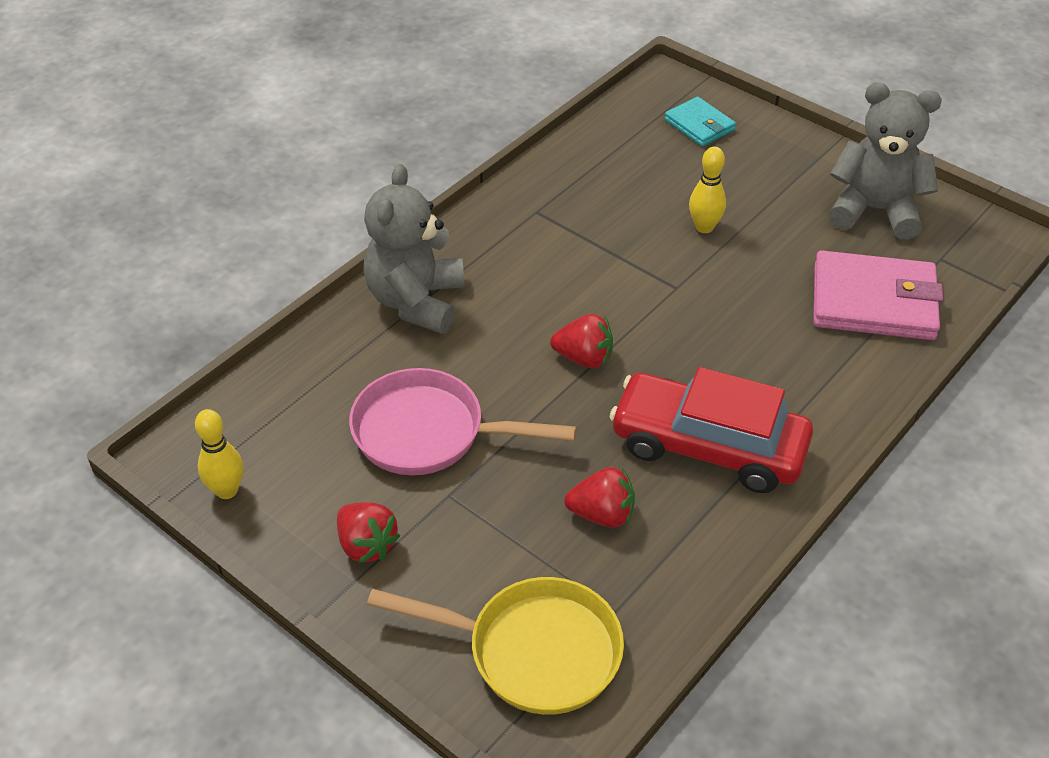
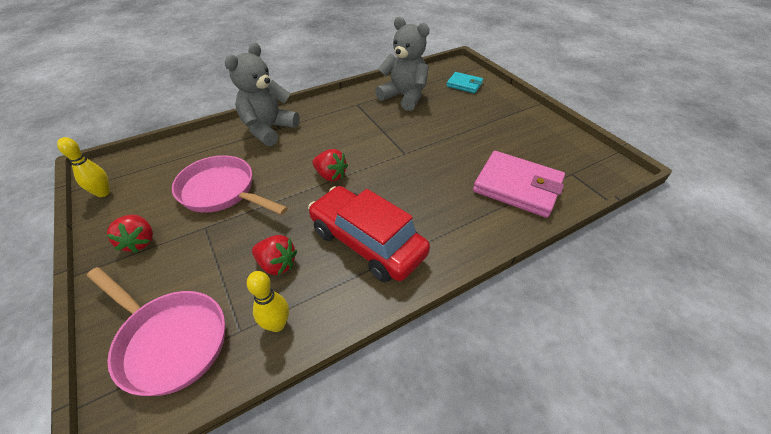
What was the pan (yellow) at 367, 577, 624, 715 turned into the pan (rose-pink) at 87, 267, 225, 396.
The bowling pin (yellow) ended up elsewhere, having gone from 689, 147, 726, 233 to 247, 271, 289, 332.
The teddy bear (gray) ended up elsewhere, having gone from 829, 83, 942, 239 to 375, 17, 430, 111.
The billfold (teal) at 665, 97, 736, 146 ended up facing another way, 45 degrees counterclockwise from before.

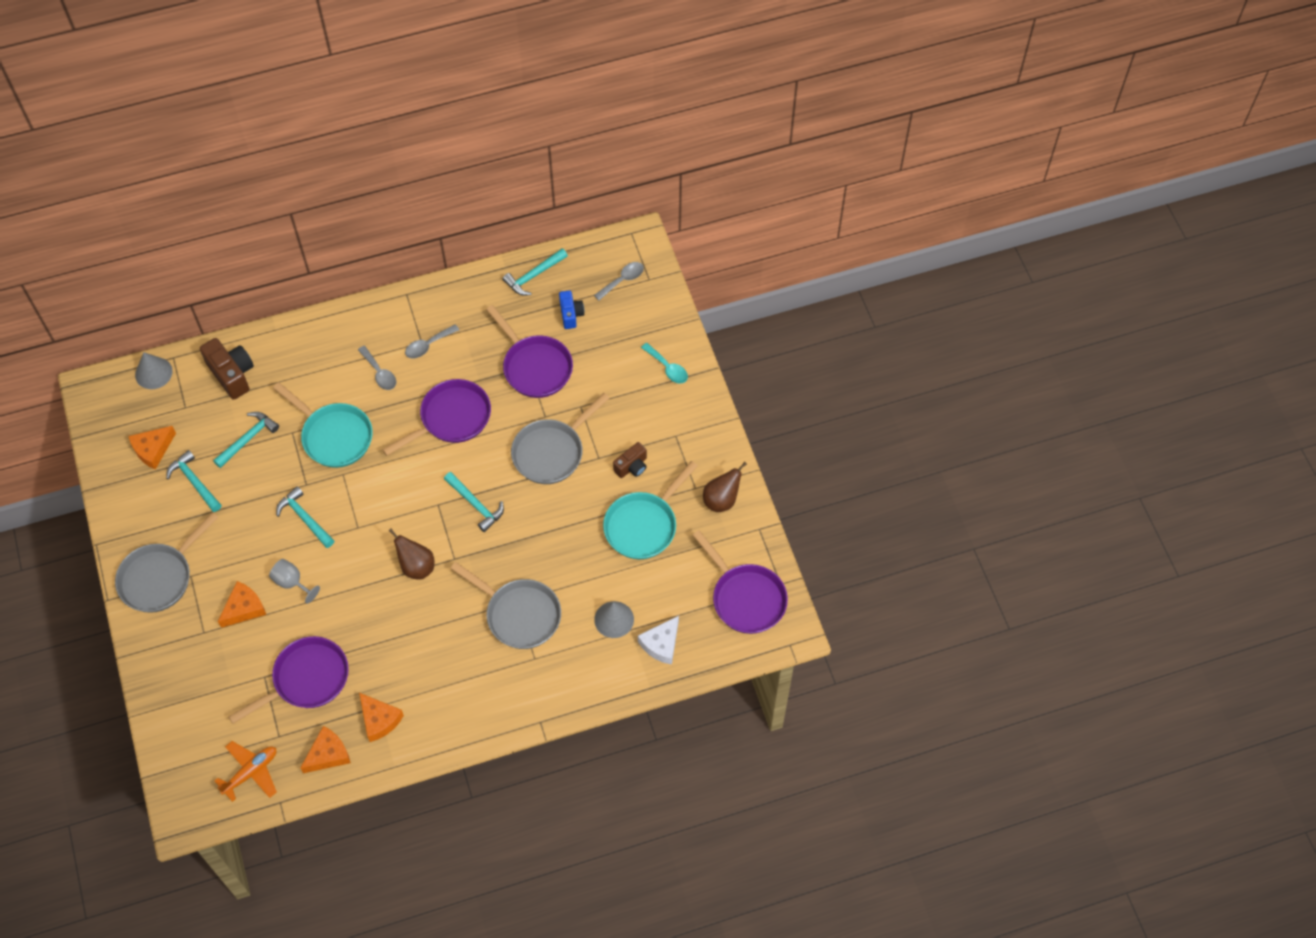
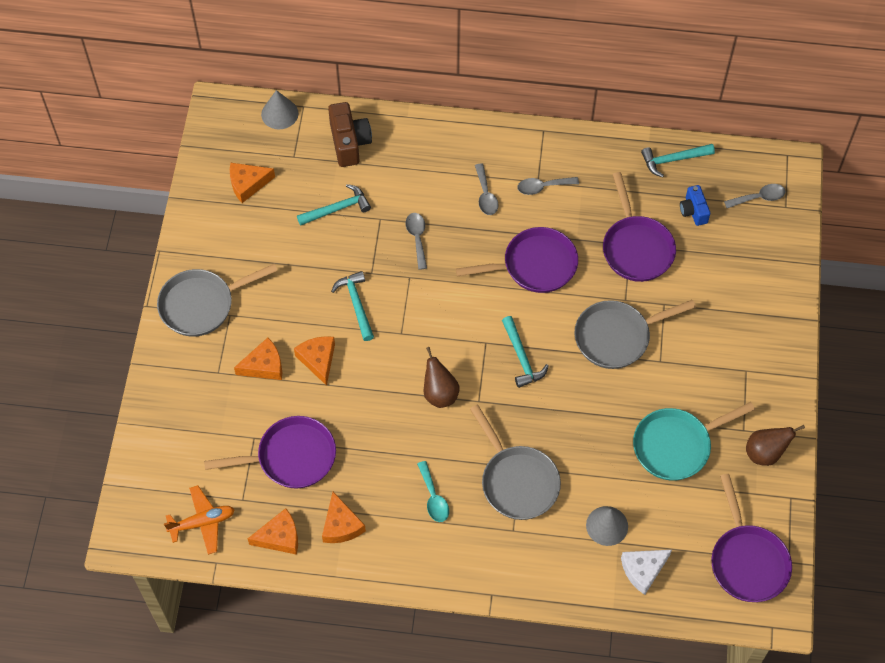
Where the goblet (gray) stood at 269, 559, 320, 604, the cheese (bright orange) came to stand at 294, 336, 335, 386.
Where the pan (teal) stood at 273, 382, 373, 468, the spoon (gray) came to stand at 406, 213, 427, 270.
The spoon (teal) ended up elsewhere, having gone from 641, 343, 688, 384 to 417, 461, 449, 522.
The photo camera (blue) at 559, 291, 584, 329 ended up facing another way, 150 degrees clockwise from before.
The second view lost the claw hammer (teal) at 166, 450, 221, 512.
The second view lost the photo camera (dark brown) at 613, 442, 647, 478.

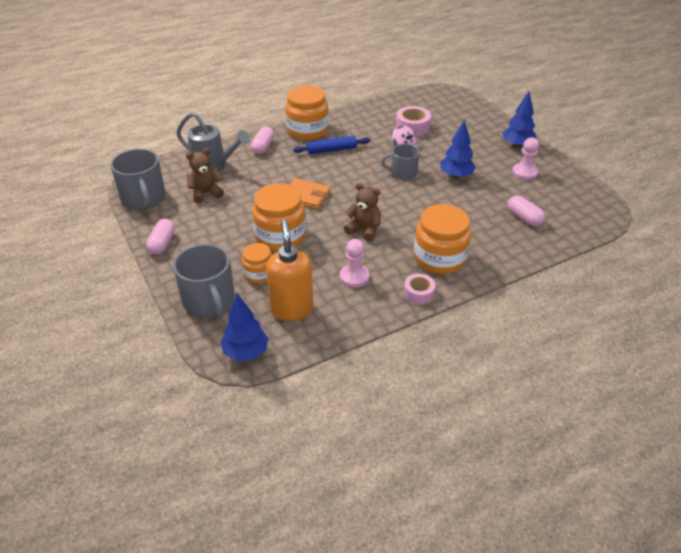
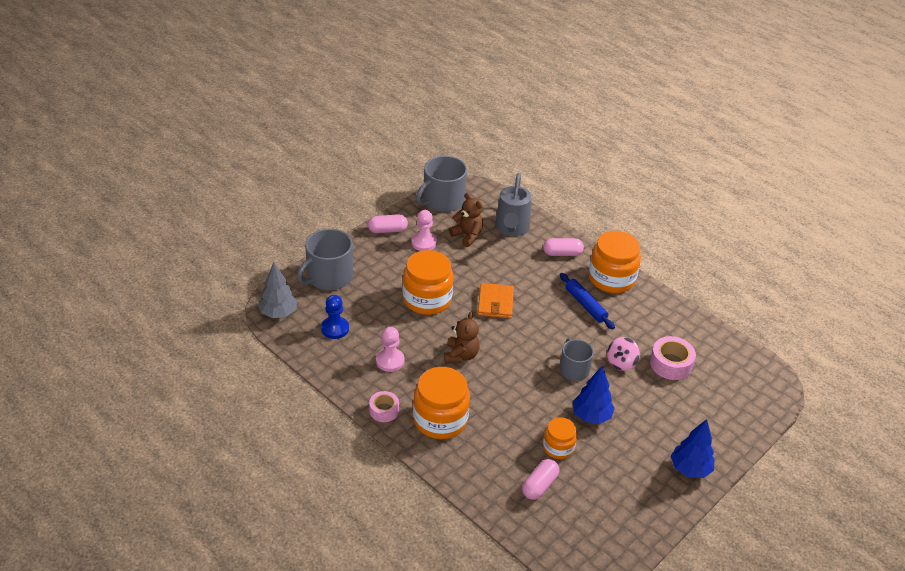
What was the fir tree (blue) at 221, 293, 269, 361 turned into the fir tree (gray) at 258, 262, 297, 318.
Where the soap dispenser (bright orange) stood at 266, 220, 313, 321, the pawn (blue) came to stand at 321, 295, 349, 339.
The pawn (rose-pink) ended up elsewhere, having gone from 512, 137, 539, 180 to 411, 210, 437, 251.
The jar (bright orange) ended up elsewhere, having gone from 242, 243, 272, 283 to 543, 417, 577, 459.

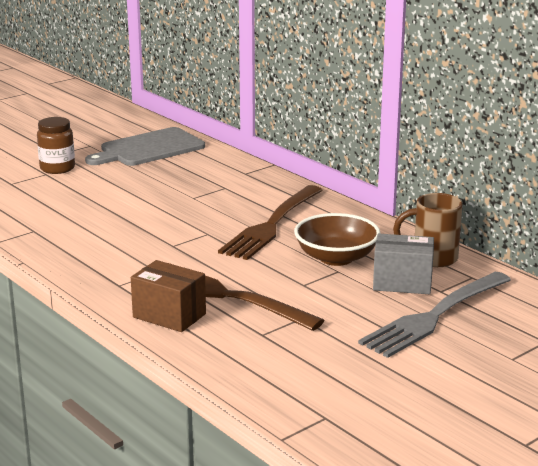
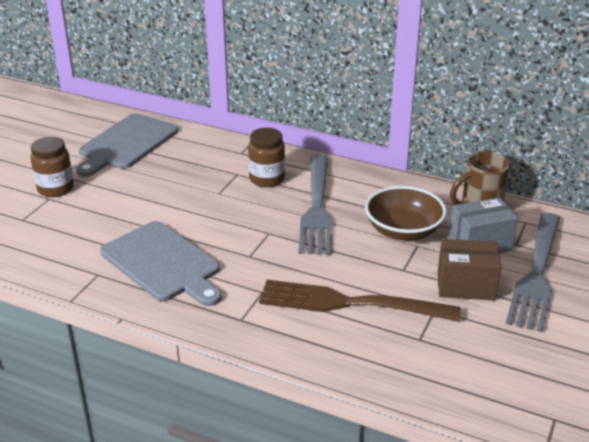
The second view gained the bread board (gray) at 100, 221, 222, 306.
The second view gained the jar (dark brown) at 248, 128, 285, 187.
What was the table fork (dark brown) at 218, 185, 322, 260 turned into the table fork (gray) at 298, 155, 332, 255.
The box (dark brown) ended up elsewhere, having gone from 131, 260, 206, 332 to 438, 239, 501, 301.

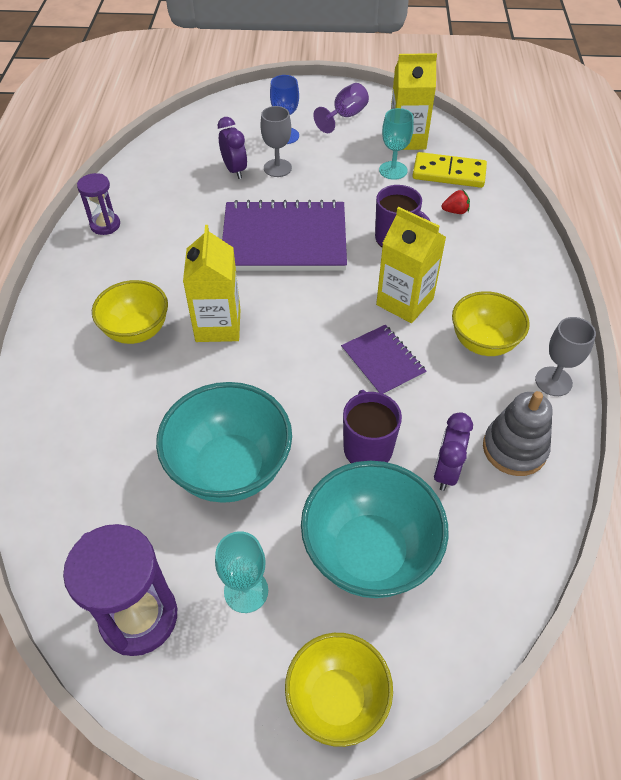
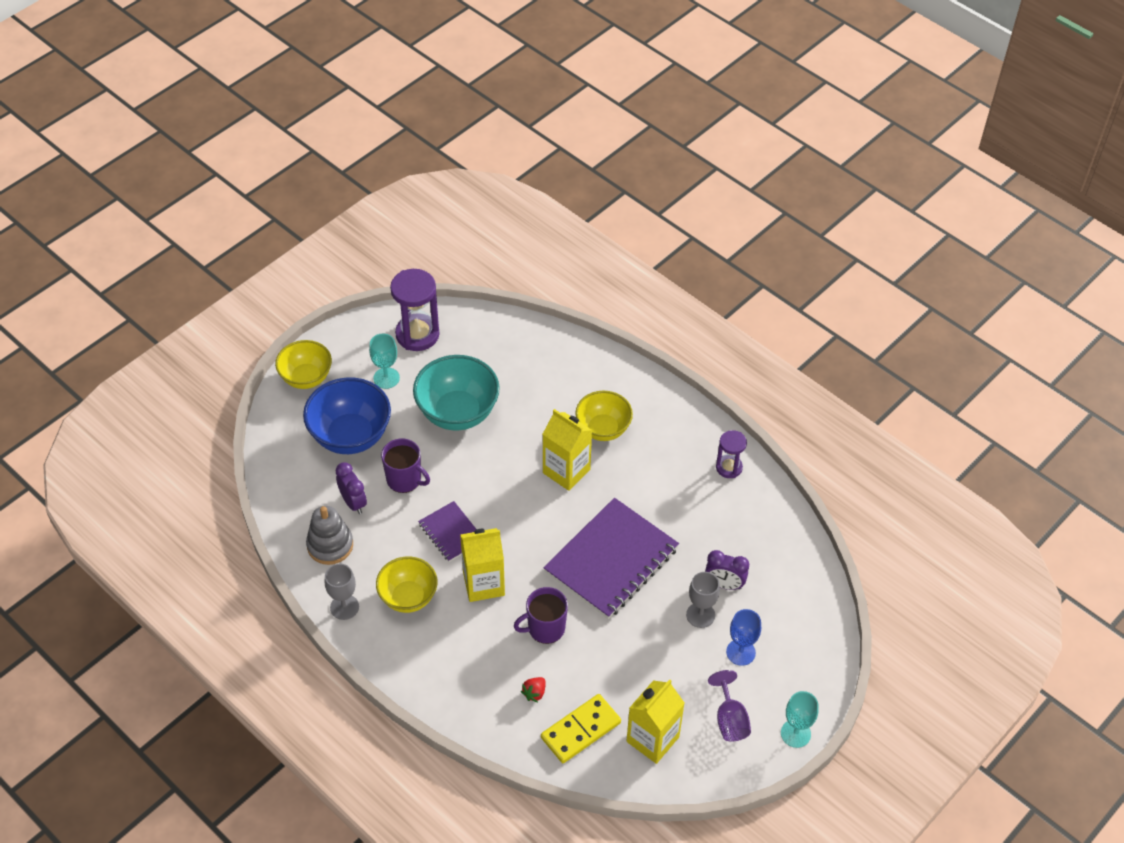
What was the serving bowl (teal) at 301, 461, 449, 598 turned into the serving bowl (blue) at 303, 377, 391, 454.
The notepad (royal purple) at 341, 325, 427, 394 ended up facing another way, 45 degrees clockwise from before.
The goblet (teal) ended up elsewhere, having gone from 379, 108, 414, 180 to 781, 691, 818, 748.

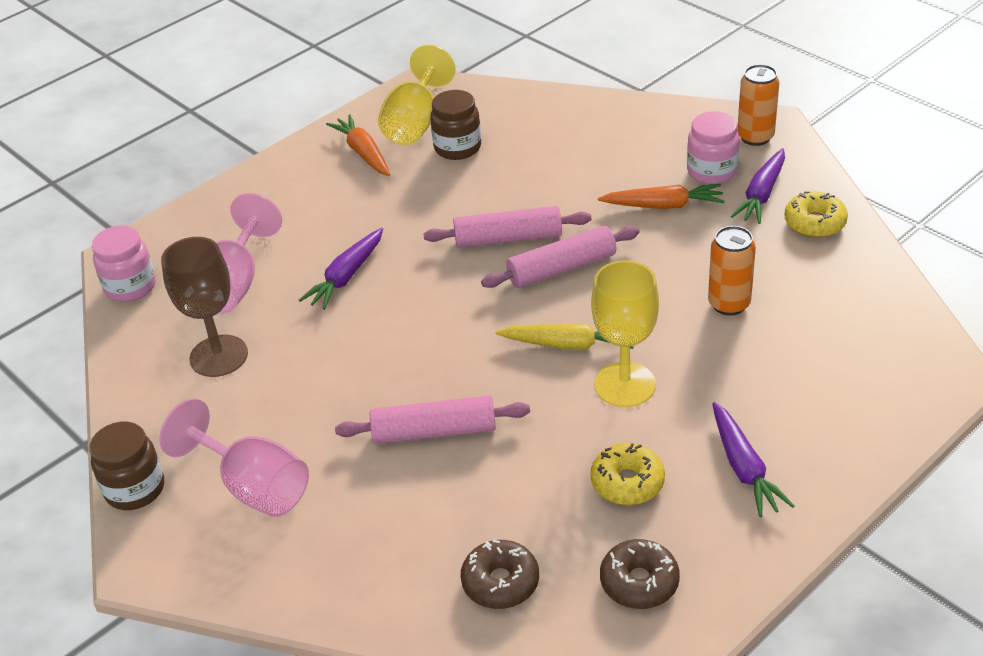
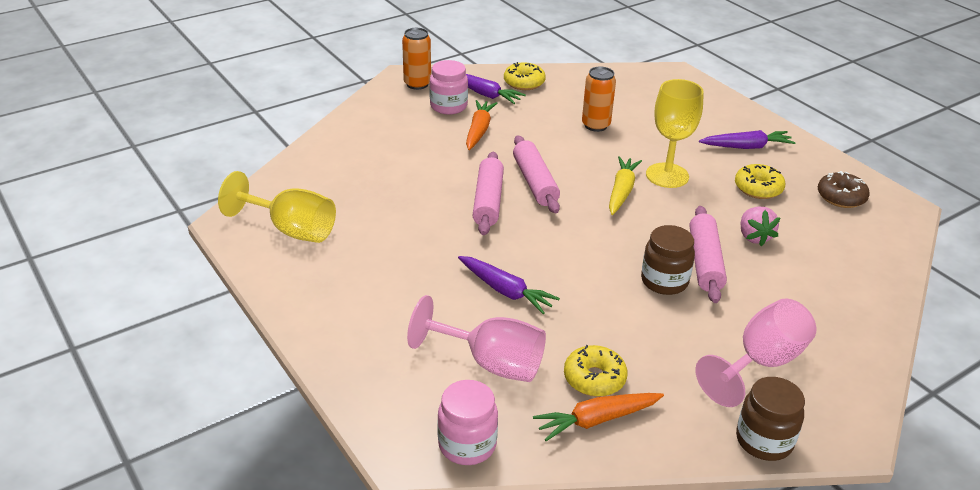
The toy carrot (bright orange) ended up elsewhere, having gone from 326, 114, 390, 176 to 533, 393, 664, 441.
Where the goblet (dark brown) stood at 161, 237, 248, 377, the glazed donut (yellow) came to stand at 564, 345, 628, 397.
The jar (dark brown) ended up elsewhere, having gone from 430, 90, 481, 160 to 641, 225, 695, 295.
The second view gained the berry (rose-pink) at 741, 207, 780, 246.
The second view lost the glazed donut (dark brown) at 461, 540, 539, 609.

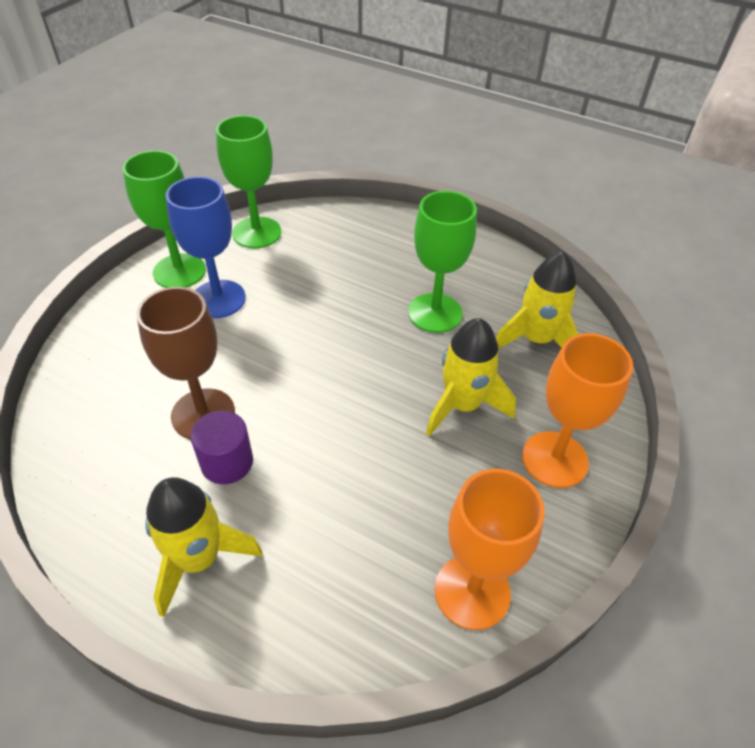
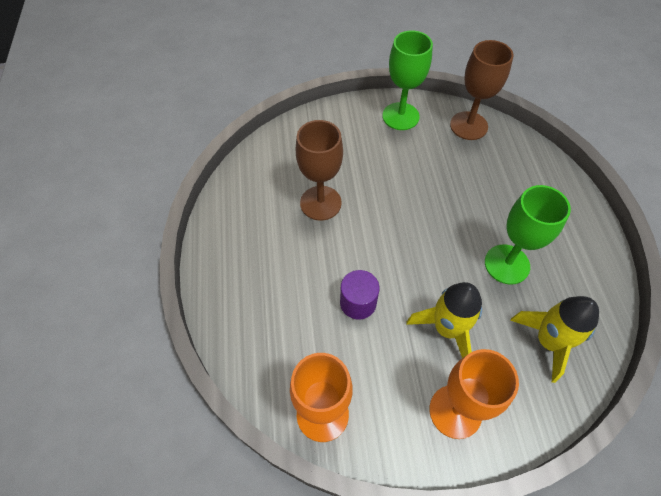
The solid cylinder (royal purple) ended up elsewhere, having gone from 190, 411, 253, 484 to 340, 270, 380, 319.
What was the goblet (green) at 216, 115, 281, 248 turned into the goblet (dark brown) at 450, 40, 513, 140.
The second view lost the rocket (yellow) at 145, 477, 263, 617.
The second view lost the goblet (blue) at 165, 176, 246, 318.

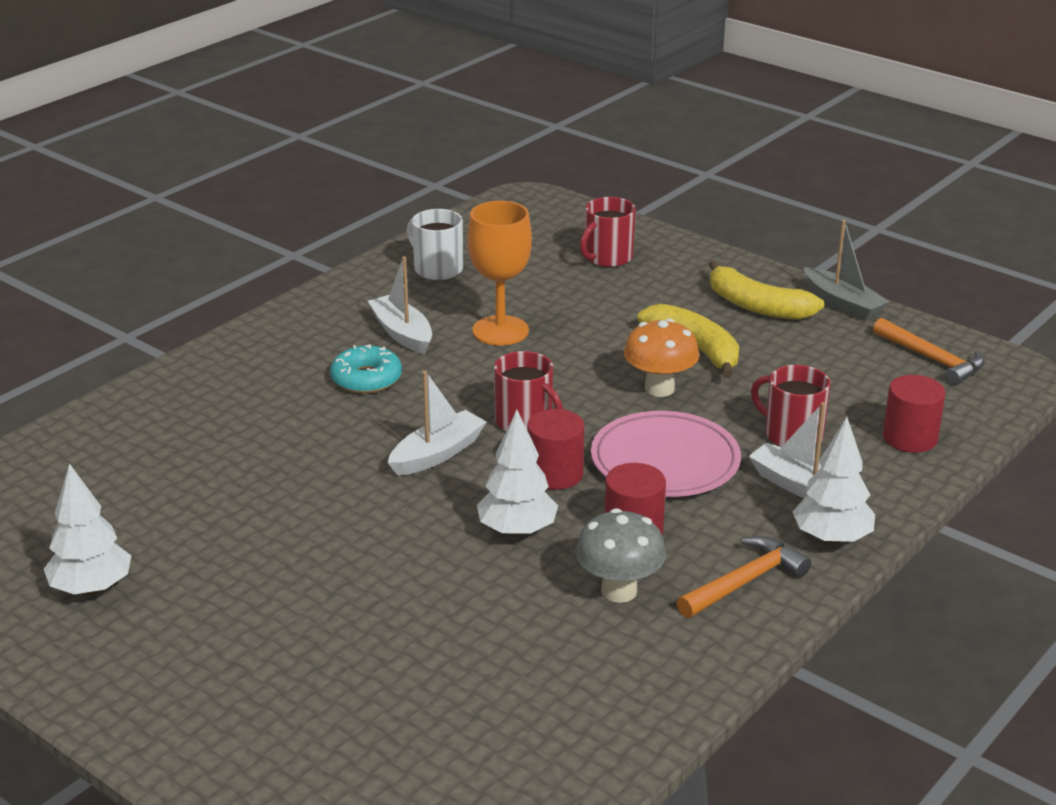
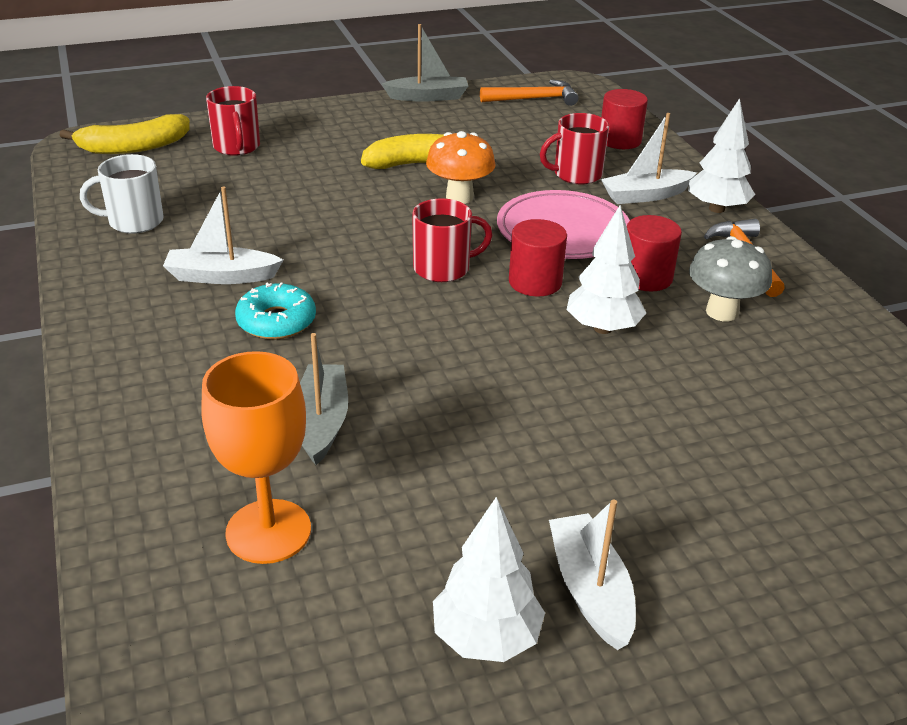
The toy banana (yellow) ended up elsewhere, having gone from 708, 260, 824, 320 to 60, 114, 190, 154.
The goblet (bright orange) ended up elsewhere, having gone from 468, 201, 532, 345 to 201, 351, 311, 564.
The second view gained the sailboat (gray) at 300, 333, 348, 465.
The sailboat (white) ended up elsewhere, having gone from 388, 371, 487, 476 to 549, 500, 636, 650.

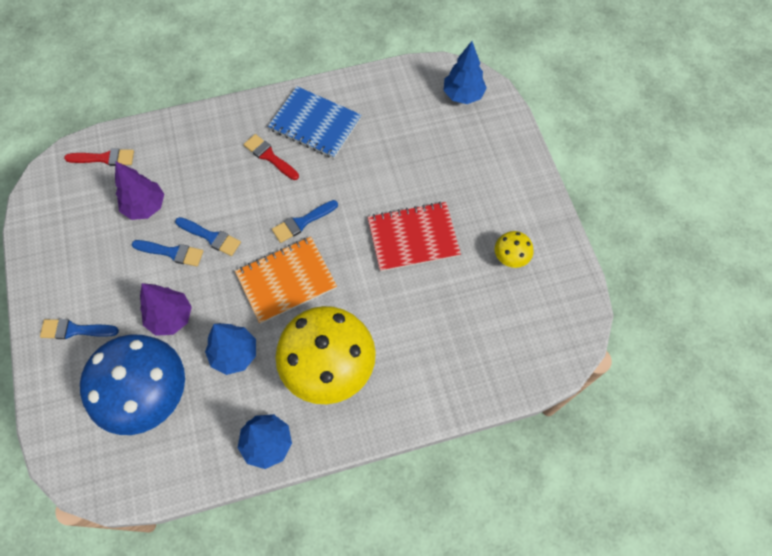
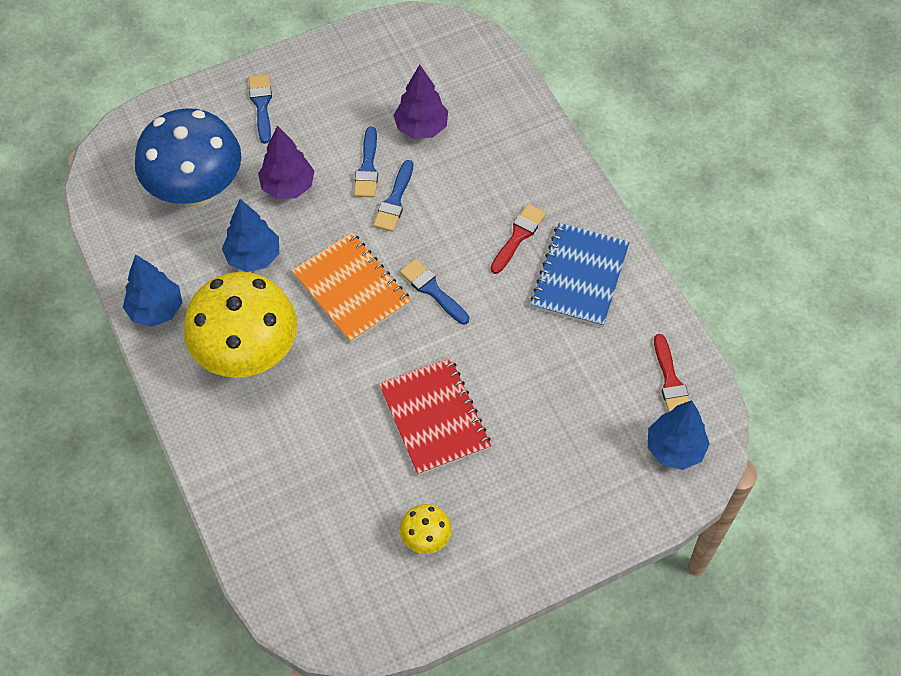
The brush (red) ended up elsewhere, having gone from 64, 149, 134, 166 to 654, 334, 689, 412.

